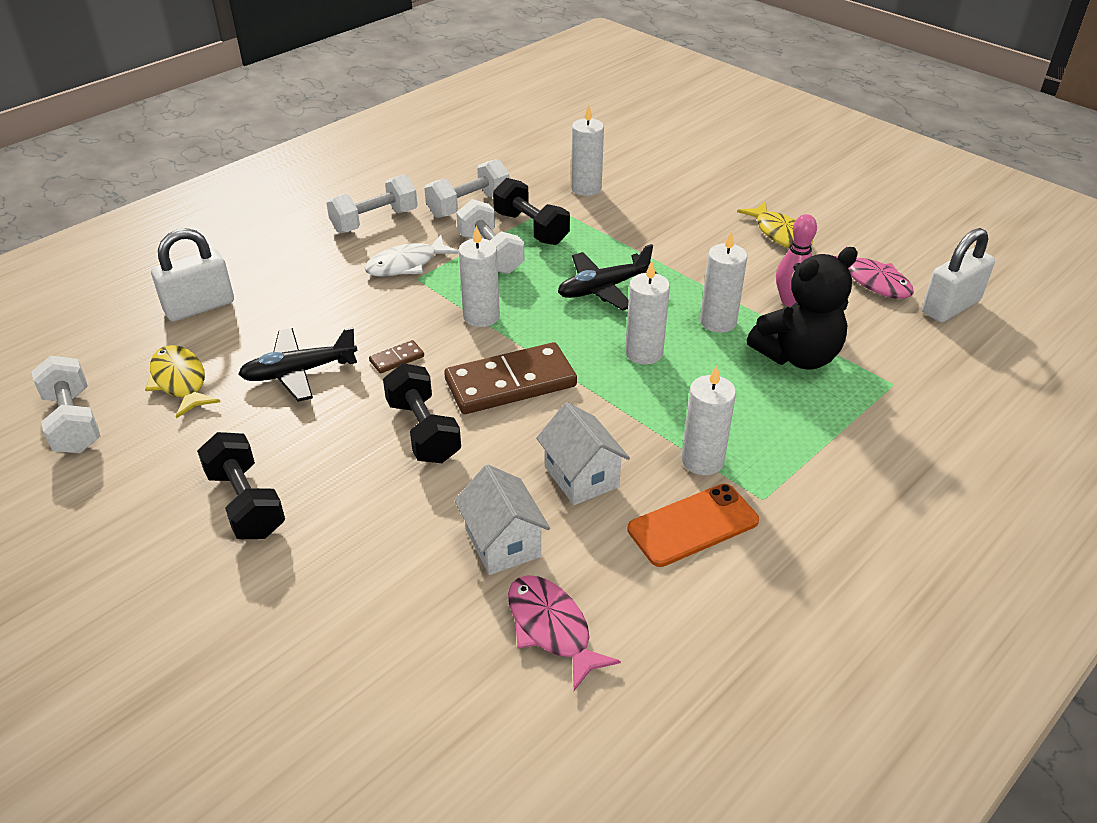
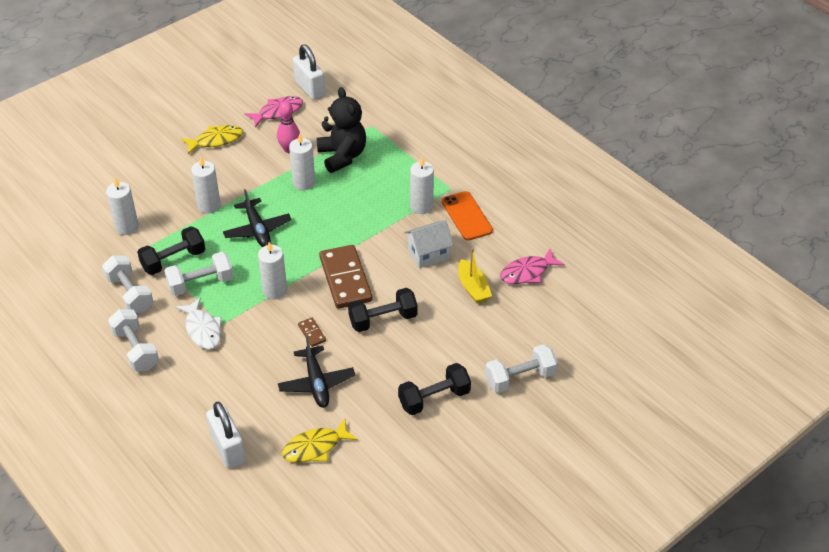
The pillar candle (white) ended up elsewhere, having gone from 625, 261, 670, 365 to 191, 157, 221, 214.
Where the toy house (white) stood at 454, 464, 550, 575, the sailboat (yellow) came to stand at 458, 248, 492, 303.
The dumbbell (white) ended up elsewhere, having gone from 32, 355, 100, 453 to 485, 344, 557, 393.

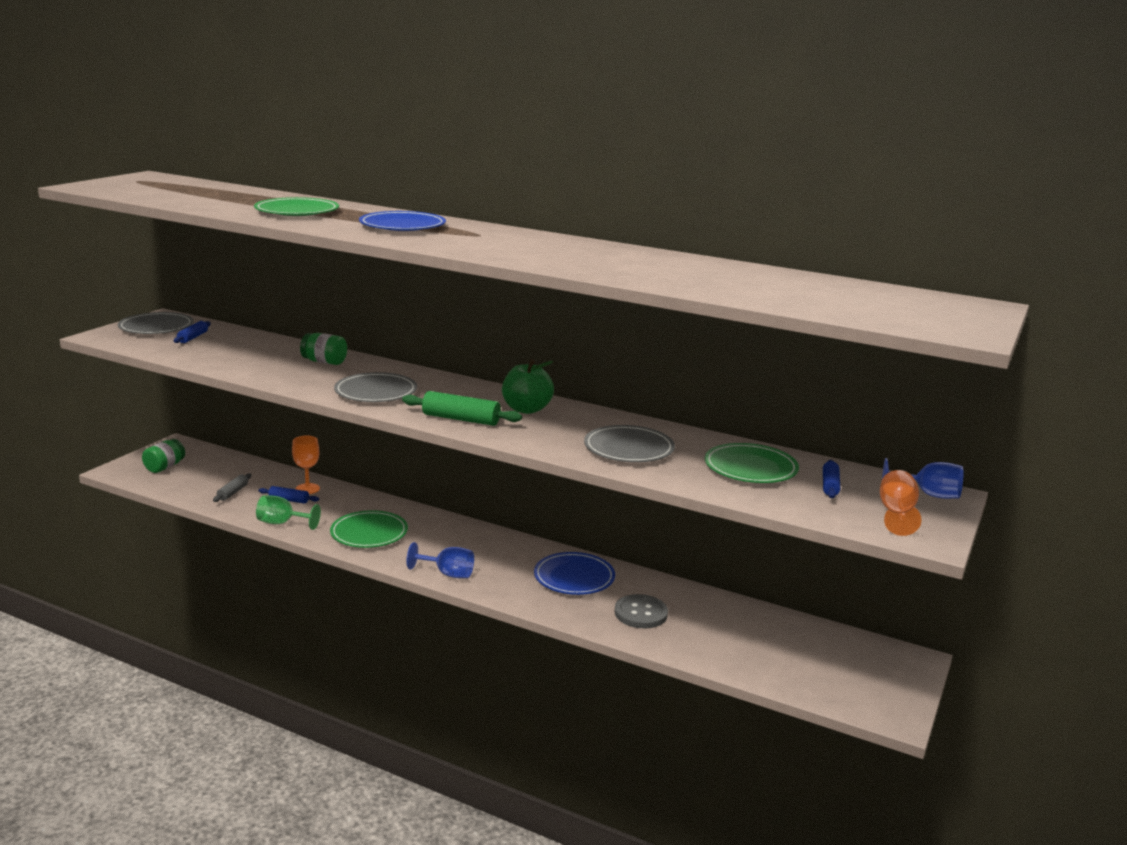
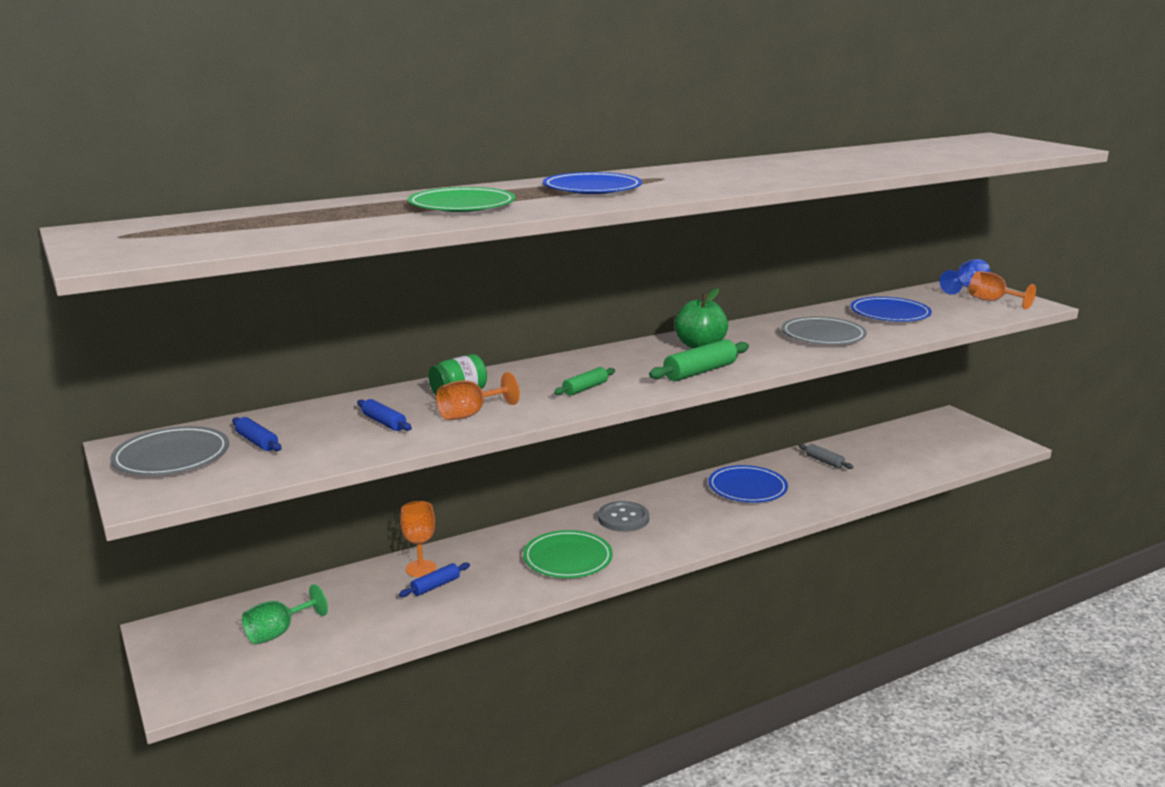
The goblet (green) ended up elsewhere, having gone from 256, 495, 321, 530 to 242, 584, 328, 645.
The dough roller (blue) ended up elsewhere, having gone from 823, 460, 840, 498 to 357, 399, 412, 431.
The second view gained the goblet (bright orange) at 436, 372, 520, 420.
Where the plate (gray) stood at 334, 372, 417, 402, the dough roller (green) came to stand at 554, 367, 615, 396.
The button (gray) ended up elsewhere, having gone from 615, 594, 668, 628 to 598, 501, 649, 532.
The dough roller (gray) ended up elsewhere, having gone from 213, 473, 251, 502 to 798, 444, 854, 469.
What was the plate (green) at 705, 443, 799, 483 turned into the plate (blue) at 850, 297, 932, 321.
The second view lost the jar (green) at 142, 439, 185, 473.
The second view lost the goblet (blue) at 406, 542, 474, 578.

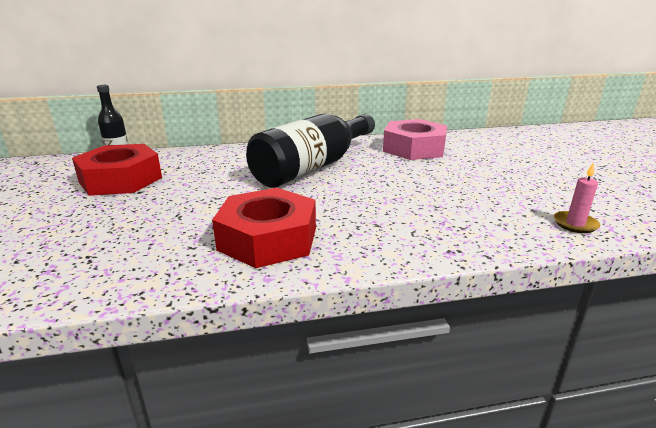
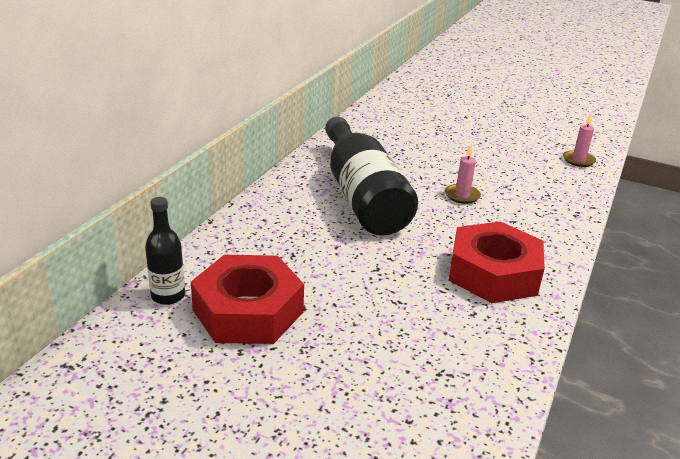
The second view gained the pillar candle (rose-pink) at 445, 145, 481, 204.
The second view lost the hexagon nut (rose-pink) at 383, 119, 447, 160.

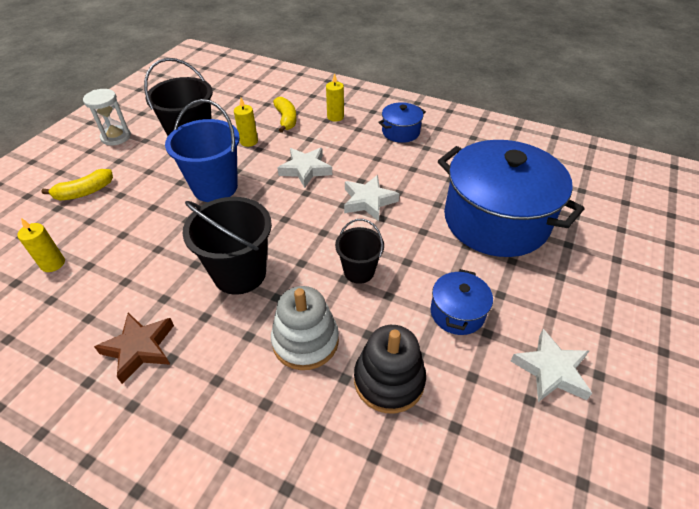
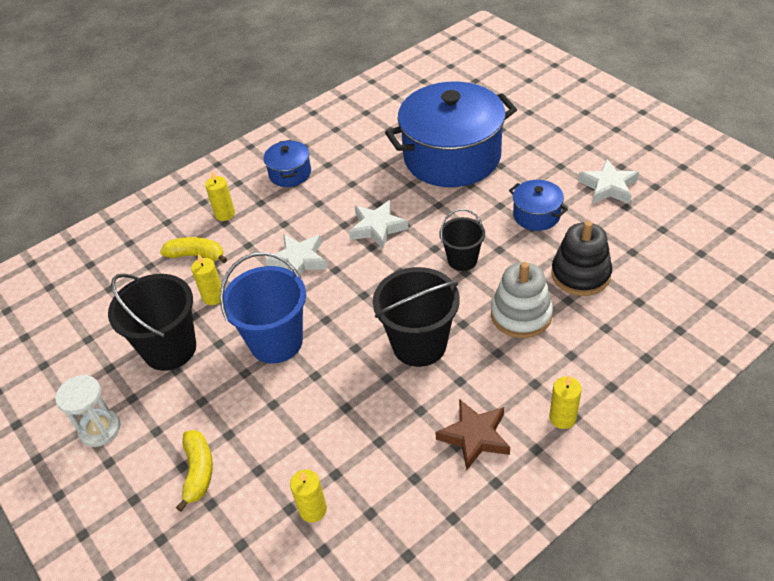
The second view gained the pillar candle (yellow) at 550, 376, 582, 429.

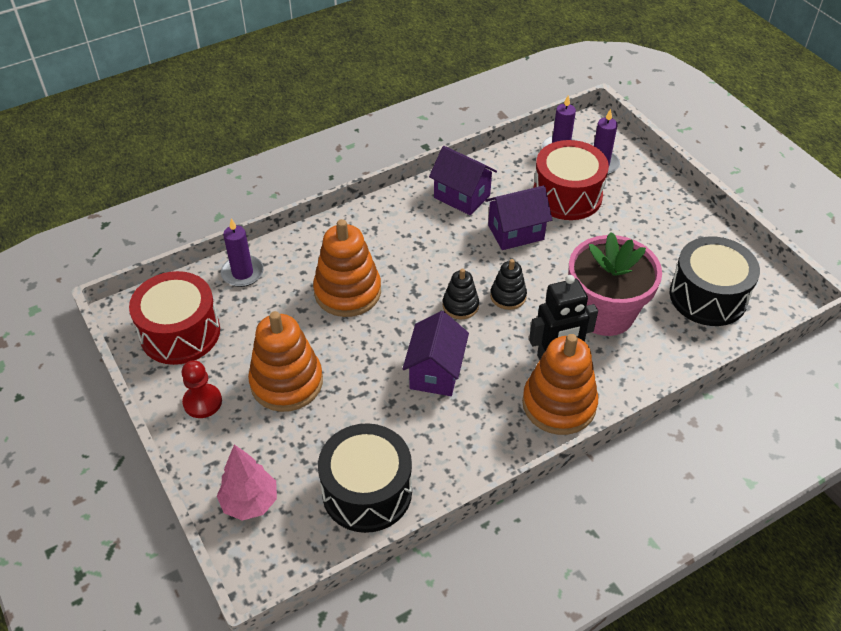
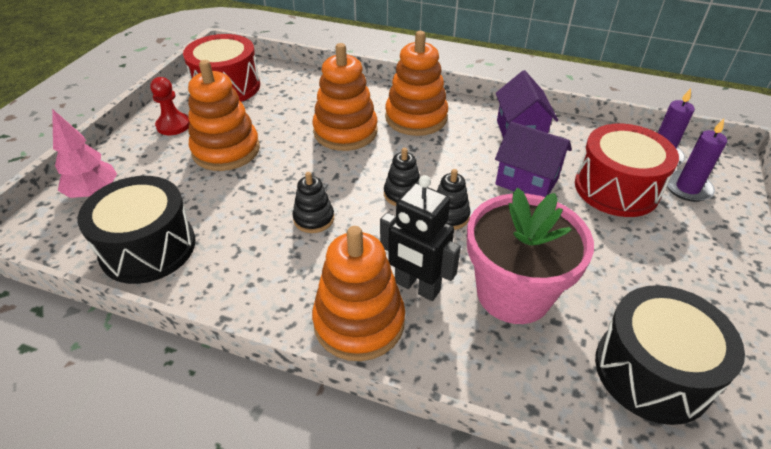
Where the toy house (royal purple) stood at 403, 311, 469, 396, the ring stacker (jet-black) came to stand at 292, 172, 334, 233.
The second view gained the ring stacker (bright orange) at 385, 31, 448, 136.
The second view lost the pillar candle (royal purple) at 221, 218, 264, 287.

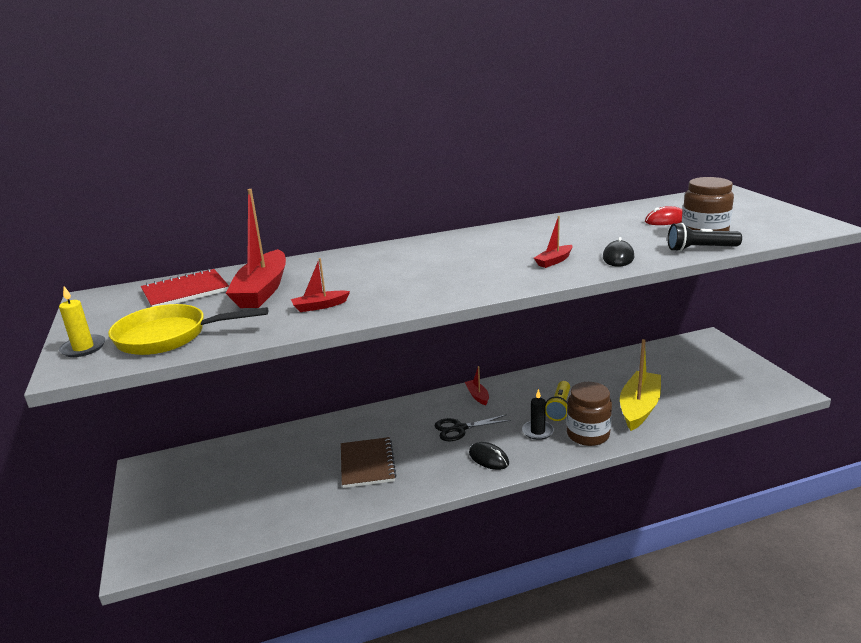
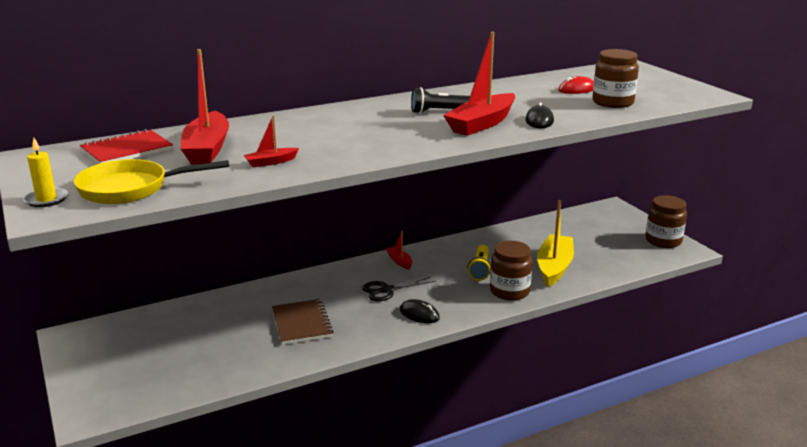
The torch (jet-black) ended up elsewhere, having gone from 668, 223, 742, 252 to 411, 87, 470, 114.
The size of the sailboat (red) at 534, 216, 573, 268 changed by a factor of 2.11.
The second view gained the jar (dark brown) at 645, 195, 687, 248.
The second view lost the pillar candle (jet-black) at 522, 389, 554, 440.

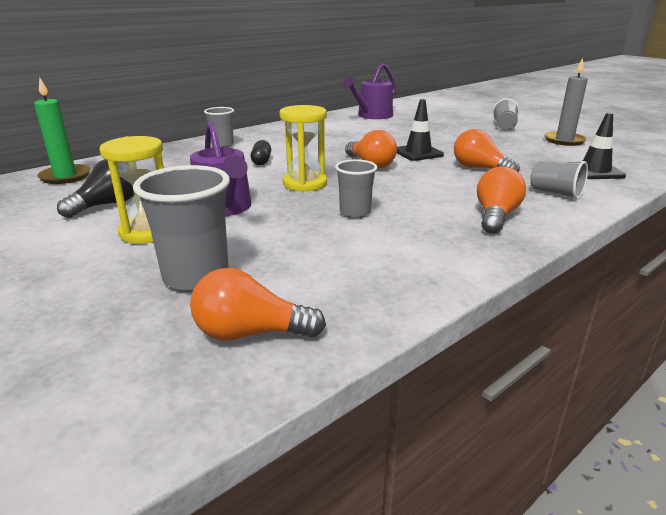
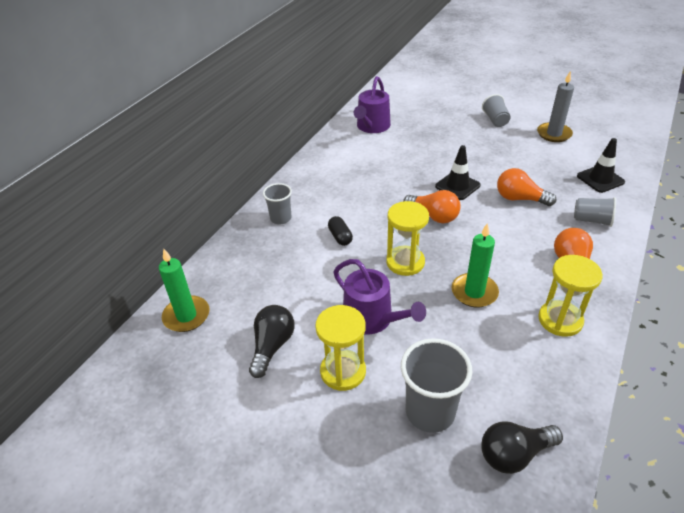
Where the cup (gray) stood at 335, 159, 377, 218, the pillar candle (green) came to stand at 452, 223, 499, 308.
What was the lightbulb (bright orange) at 190, 268, 326, 341 turned into the lightbulb (jet-black) at 481, 421, 563, 474.
The second view gained the sand timer (yellow) at 538, 255, 603, 337.

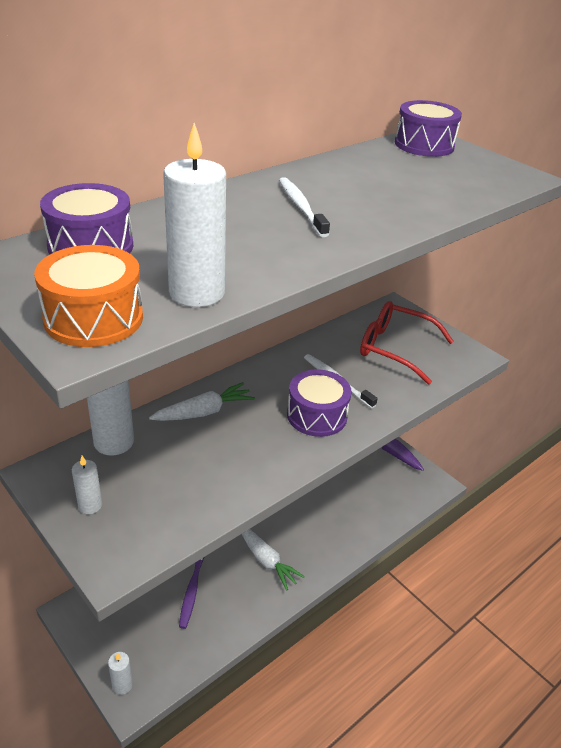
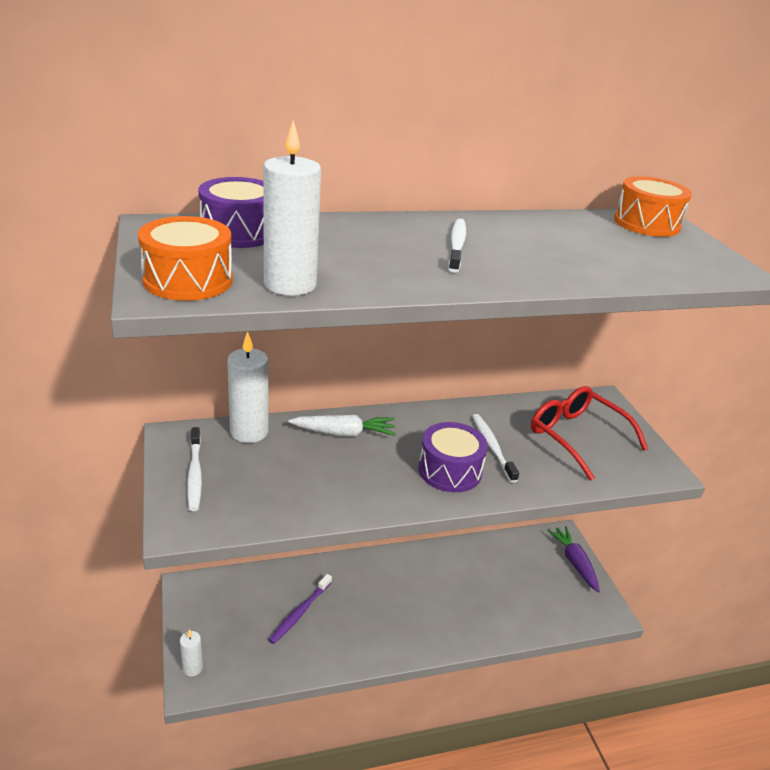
Where the pillar candle (white) stood at 72, 456, 102, 514, the toothbrush (white) came to stand at 187, 427, 202, 511.
What was the toy drum (royal purple) at 395, 100, 462, 157 turned into the toy drum (bright orange) at 614, 176, 692, 237.
The second view lost the toy carrot (white) at 242, 529, 305, 590.

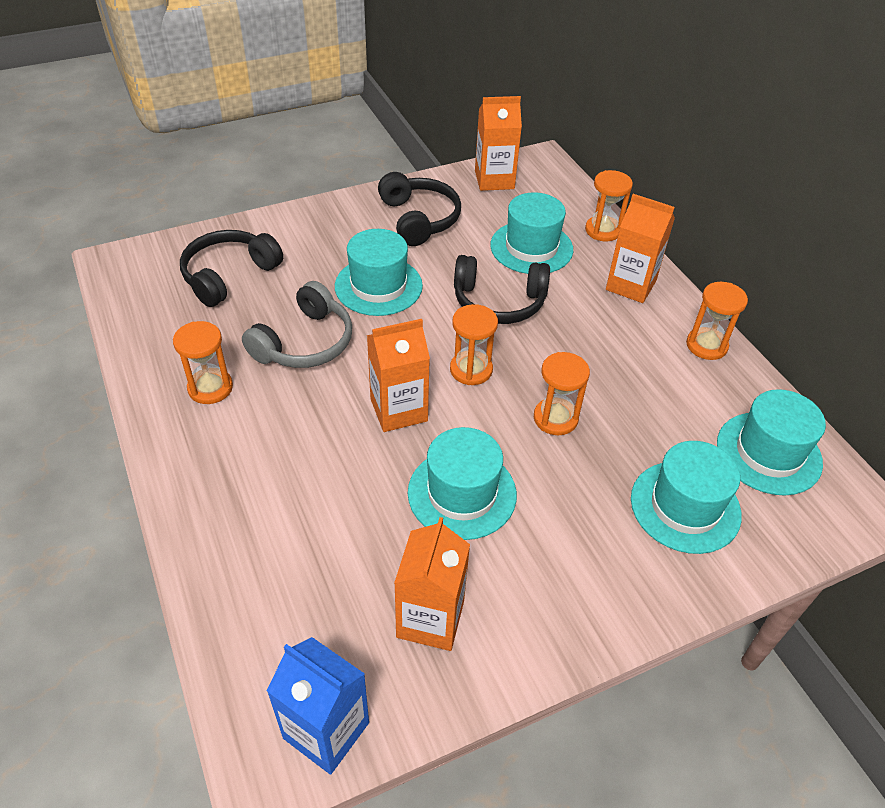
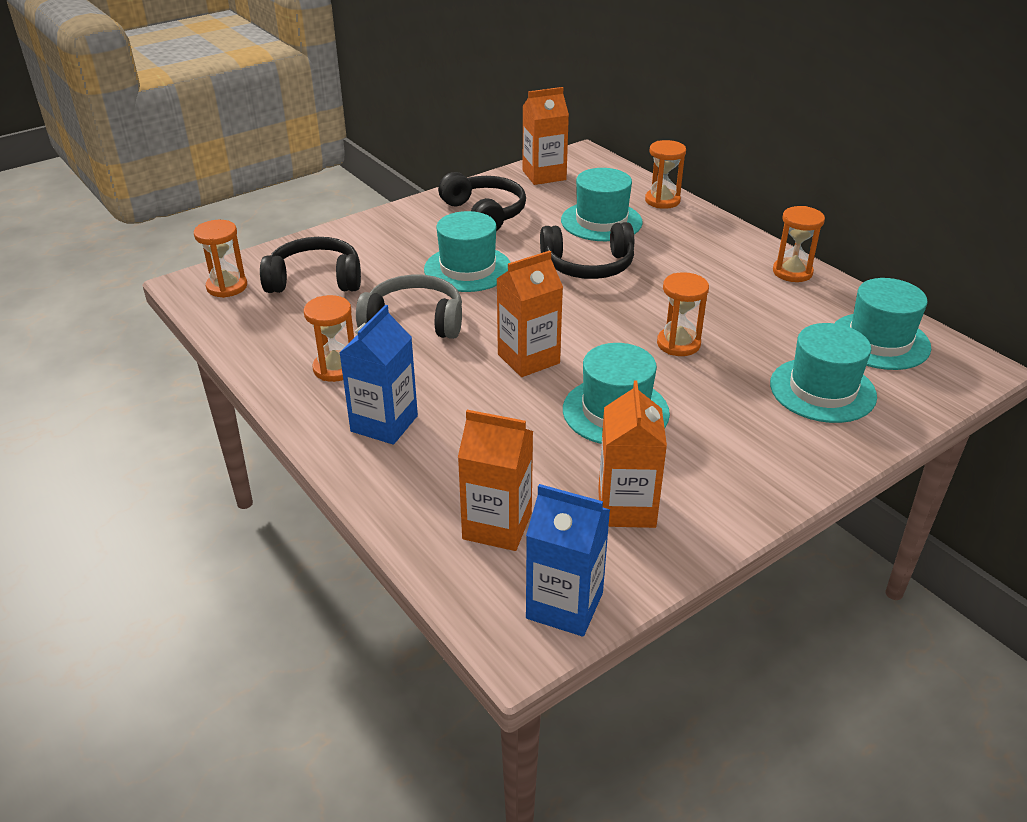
The sand timer (bright orange) ended up elsewhere, having gone from 450, 304, 498, 385 to 194, 220, 247, 298.
The headphones (jet-black) at 180, 230, 283, 307 ended up facing another way, 60 degrees clockwise from before.
The second view gained the juice carton (blue) at 339, 305, 418, 445.
The headphones (gray) at 242, 281, 352, 368 ended up facing another way, 105 degrees counterclockwise from before.
The juice carton (bright orange) ended up elsewhere, having gone from 606, 194, 675, 303 to 458, 410, 533, 551.

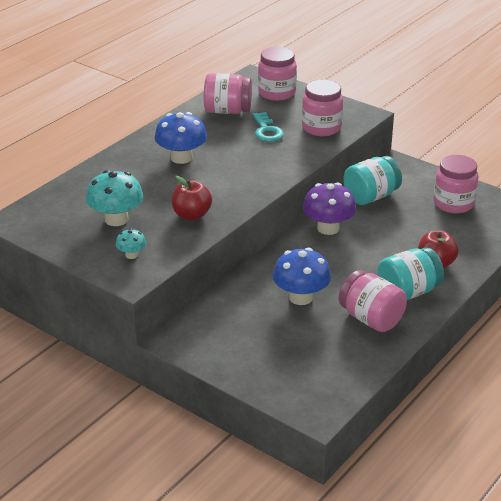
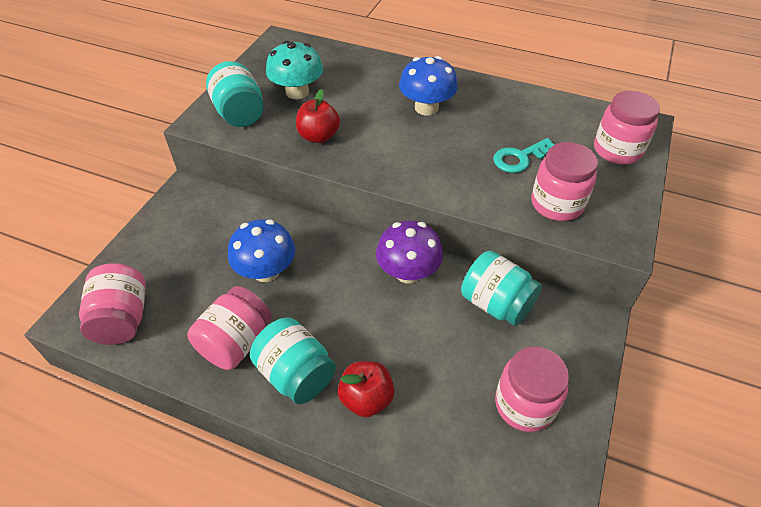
The jar (rose-pink) ended up elsewhere, having gone from 204, 73, 252, 114 to 79, 263, 146, 345.
Where the fungus (teal) stood at 116, 228, 146, 259, the jar (teal) came to stand at 206, 61, 264, 127.

